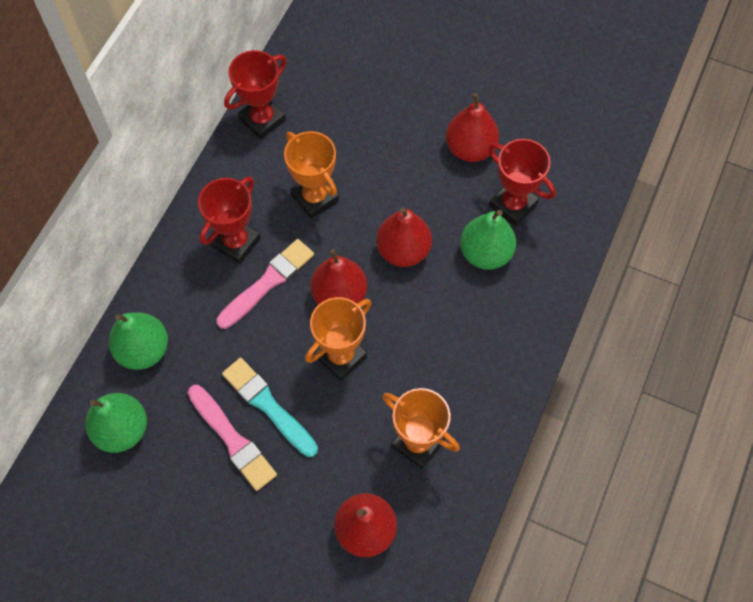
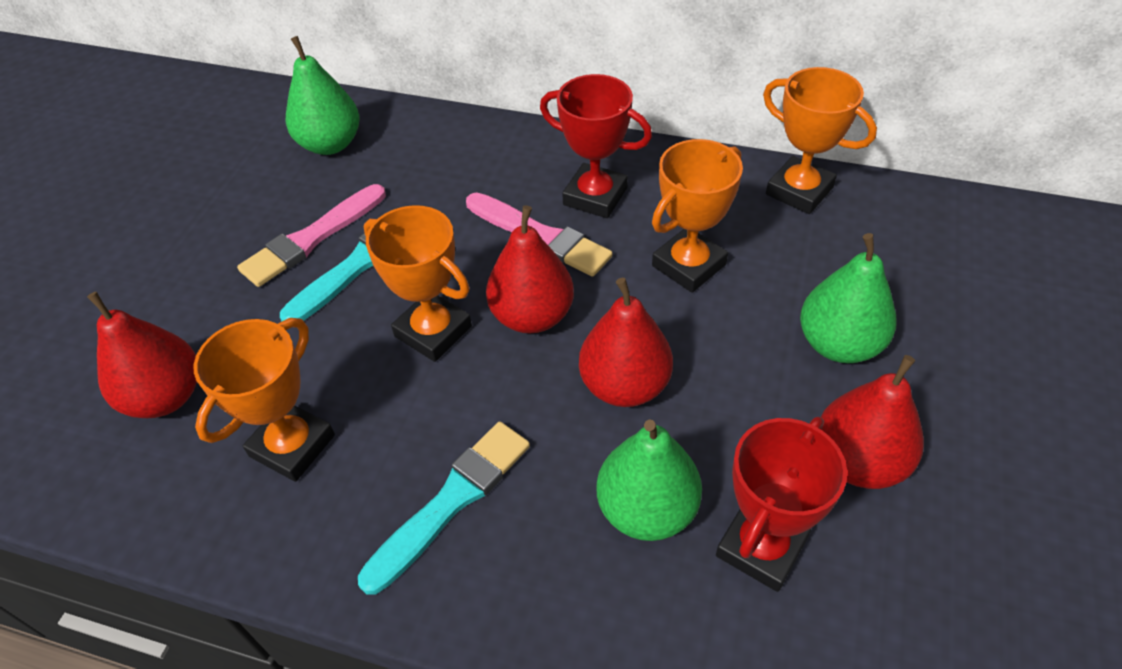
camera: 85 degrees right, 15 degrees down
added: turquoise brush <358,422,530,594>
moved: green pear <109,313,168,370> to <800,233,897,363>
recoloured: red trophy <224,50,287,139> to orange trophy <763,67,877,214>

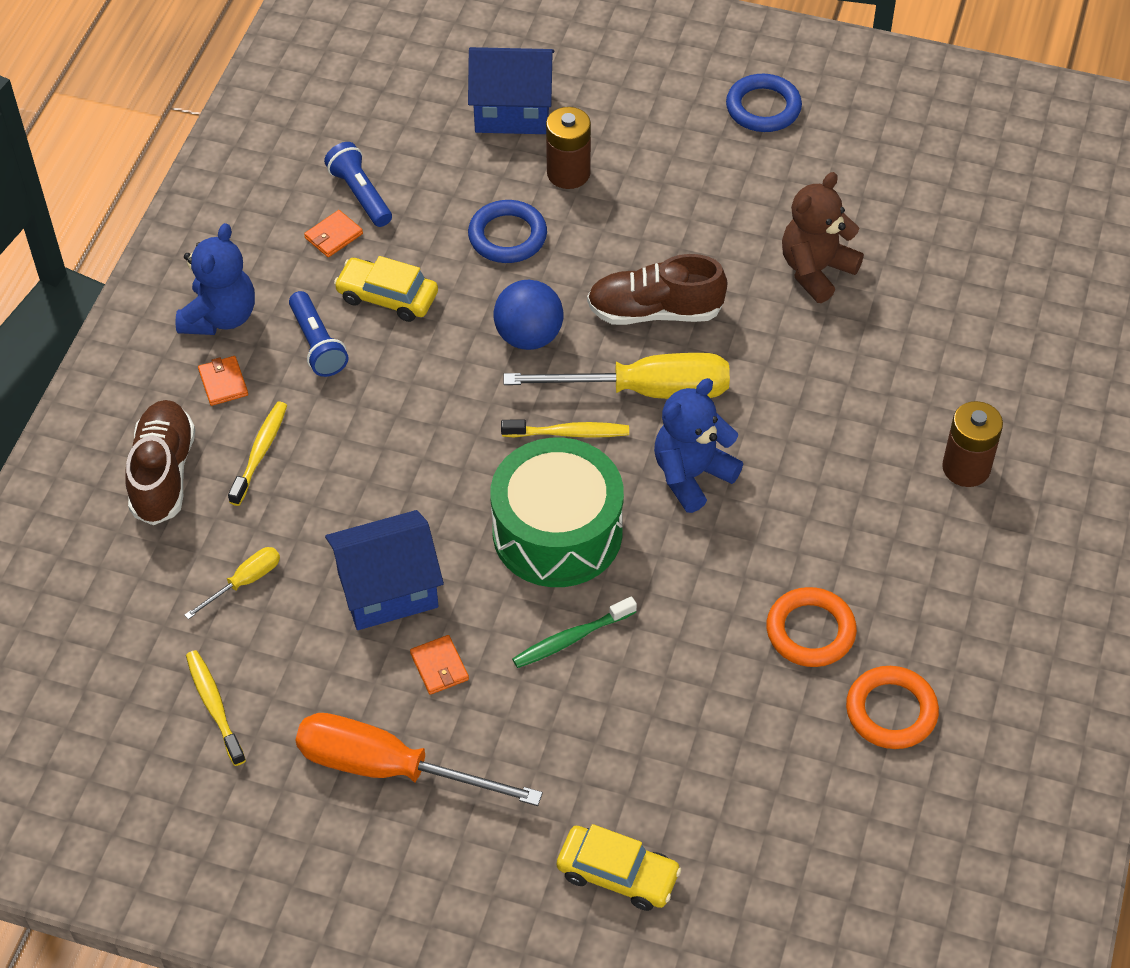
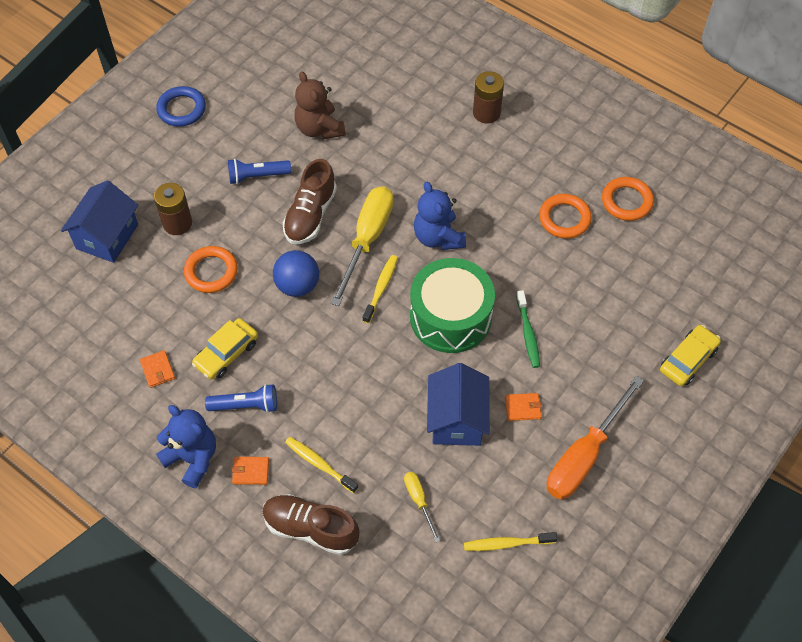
camera: 70 degrees left, 5 degrees up
moved: blue flashlight <324,142,392,227> to <228,159,291,184>
recoloured: blue ring <468,200,547,263> to orange ring <184,246,238,293>

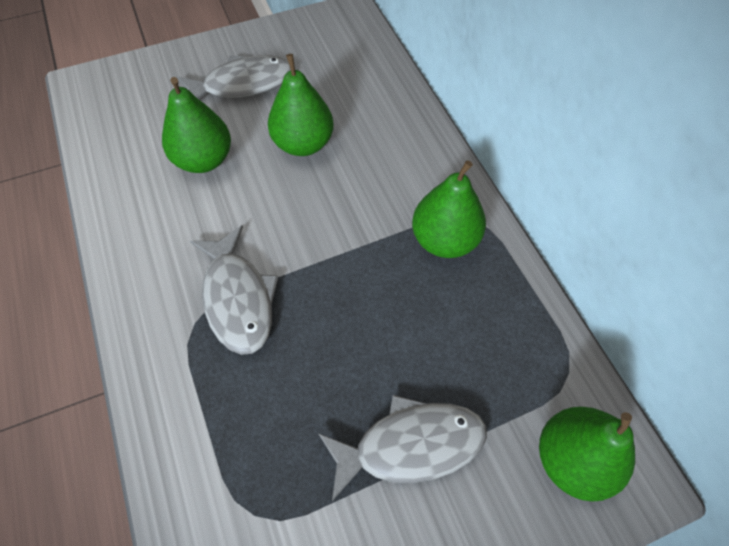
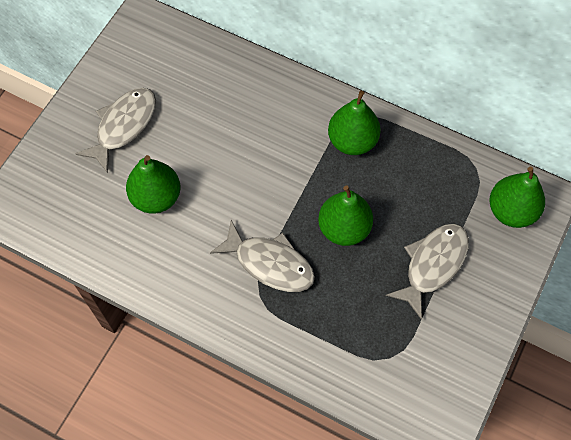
camera: 40 degrees left, 5 degrees up
moved: green pear <268,54,334,156> to <318,185,373,246>

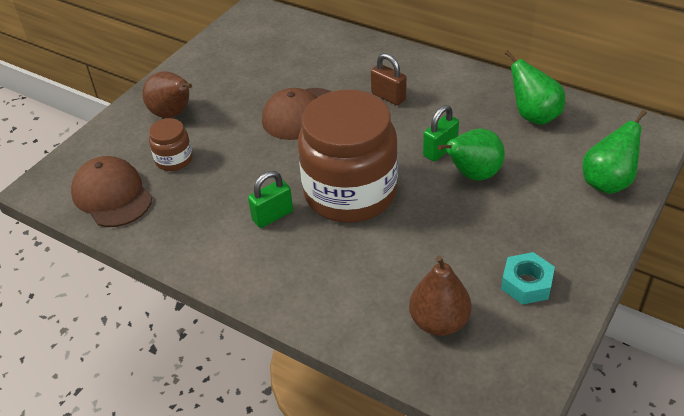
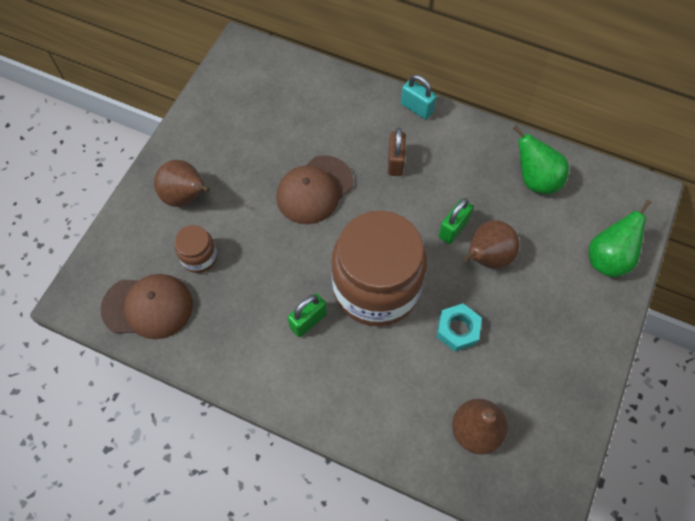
camera: 10 degrees left, 20 degrees up
added: turquoise padlock <401,75,437,119>
moved: turquoise nut <501,252,555,305> to <437,303,482,352>
recoloured: green pear <438,128,505,181> to brown pear <464,220,520,269>
turned: brown cap <71,156,152,227> = <101,274,193,339> 135 degrees clockwise; brown padlock <371,53,406,105> = <388,128,406,176> 60 degrees clockwise

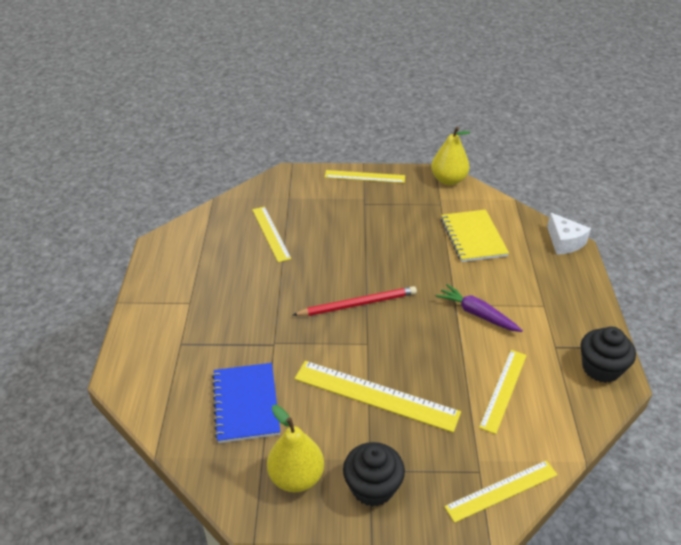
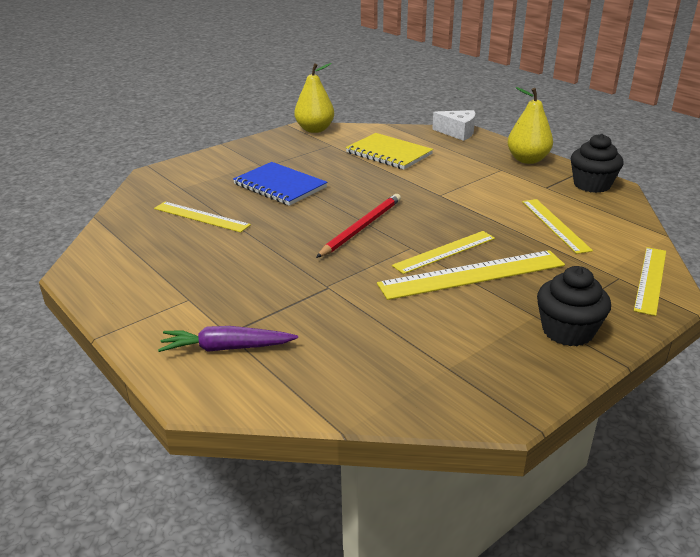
camera: 40 degrees left, 10 degrees down
moved: purple carrot <436,284,523,332> to <158,326,298,352>; blue notebook <212,363,280,443> to <233,162,327,206>; yellow ruler <325,170,405,183> to <392,231,495,274>; yellow pear <267,405,324,492> to <508,87,553,164>

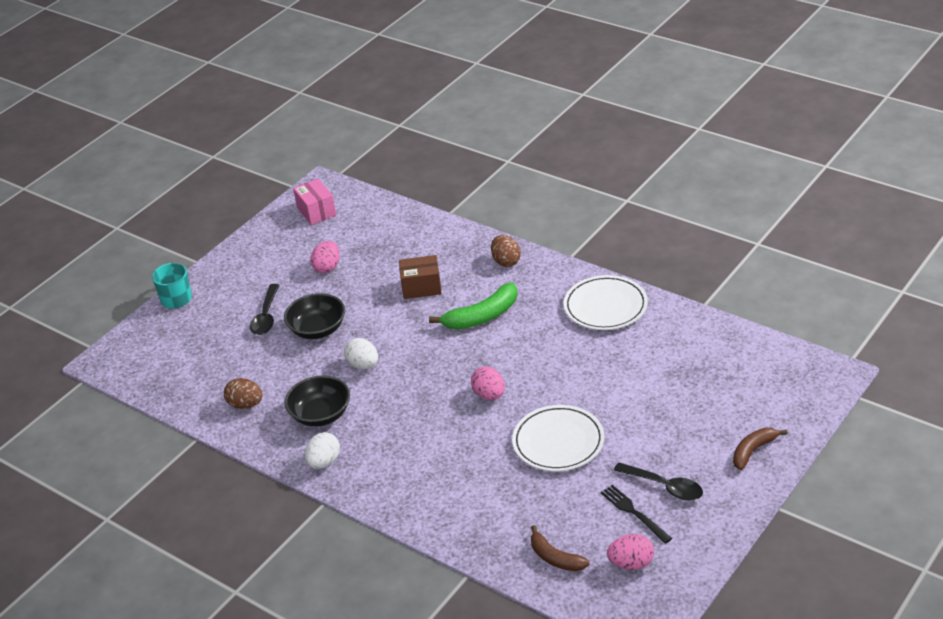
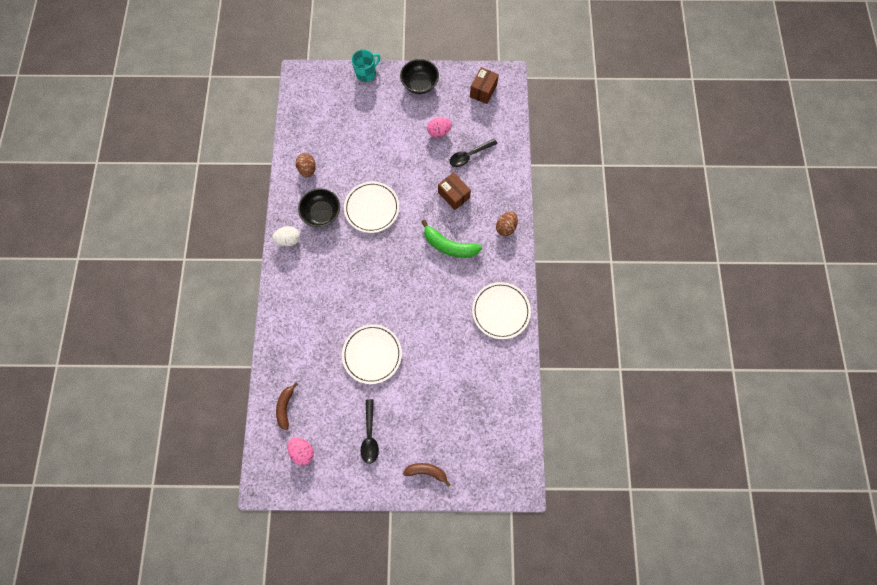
camera: 50 degrees right, 35 degrees up
removed: pink egg <471,367,505,400>; black fork <600,485,672,544>
moved: black bowl <284,293,345,339> to <400,59,439,94>; black spoon <250,284,279,335> to <449,139,497,167>
replaced: white egg <344,338,378,369> to white plate <344,182,399,233>
recoloured: pink box <293,179,336,225> to brown box <470,67,499,104>

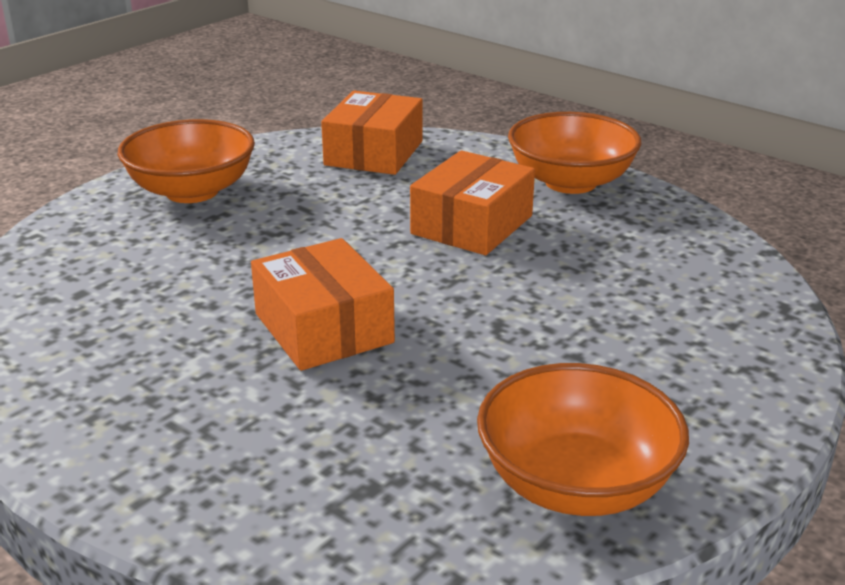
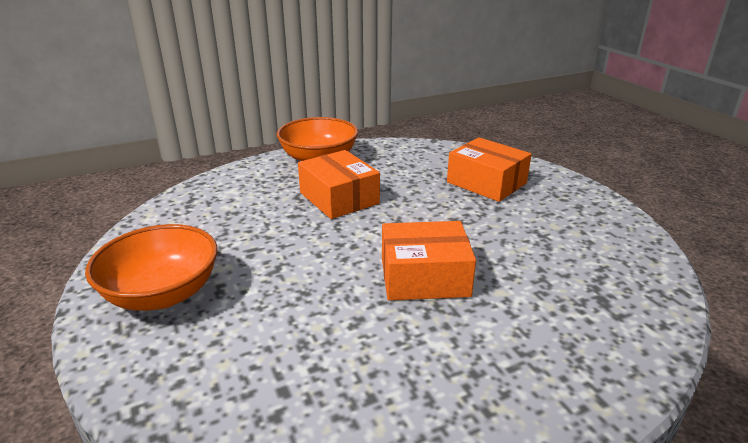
camera: 65 degrees left, 0 degrees up
removed: orange bowl <477,363,689,516>
moved: orange box <321,91,423,175> to <447,137,532,202>

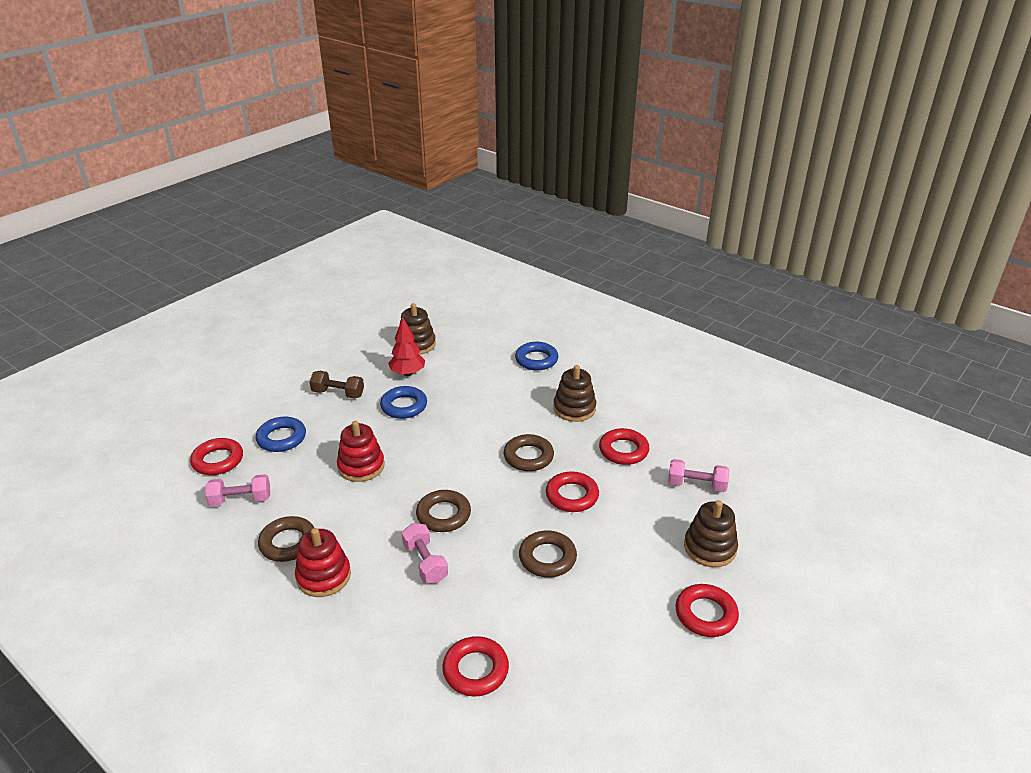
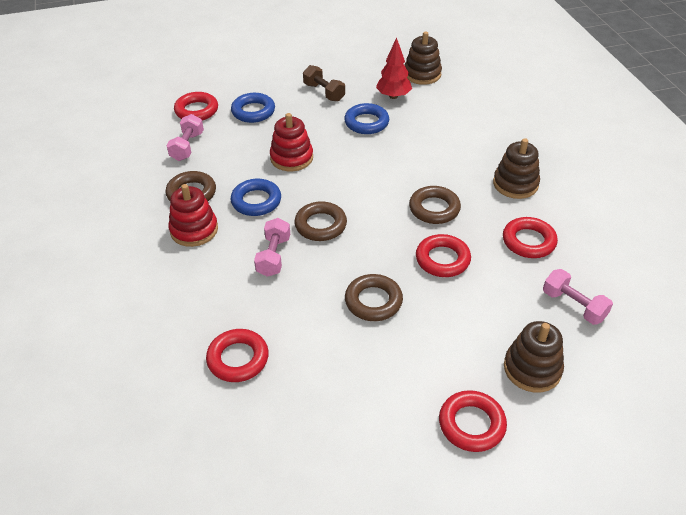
camera: 35 degrees right, 10 degrees up
moved: blue ring <515,342,559,370> to <231,179,281,216>
turned: pink dumbbell <205,474,270,506> = <167,114,204,161> 75 degrees clockwise

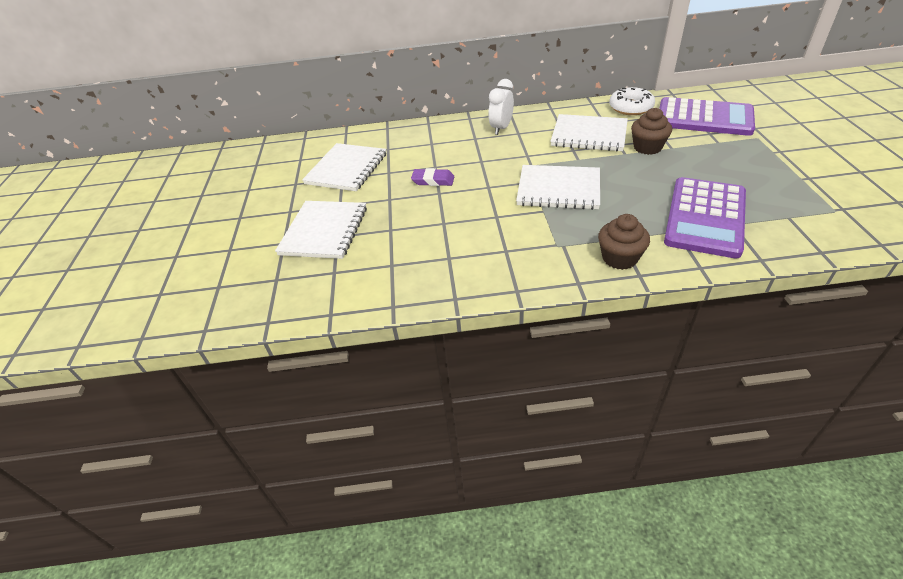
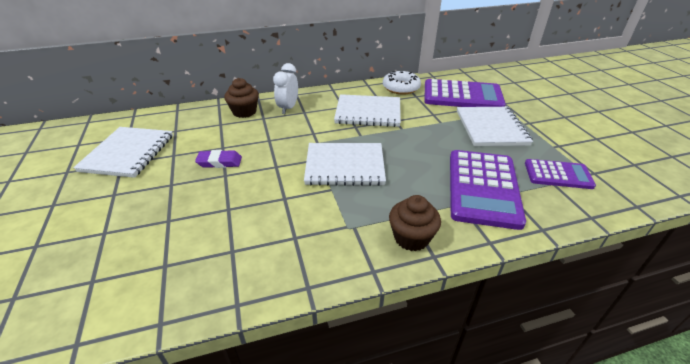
camera: 15 degrees left, 5 degrees down
added: purple calculator <525,159,596,189>
moved: brown cupcake <631,108,672,155> to <224,78,259,118>; white notebook <275,201,367,259> to <457,107,533,146>

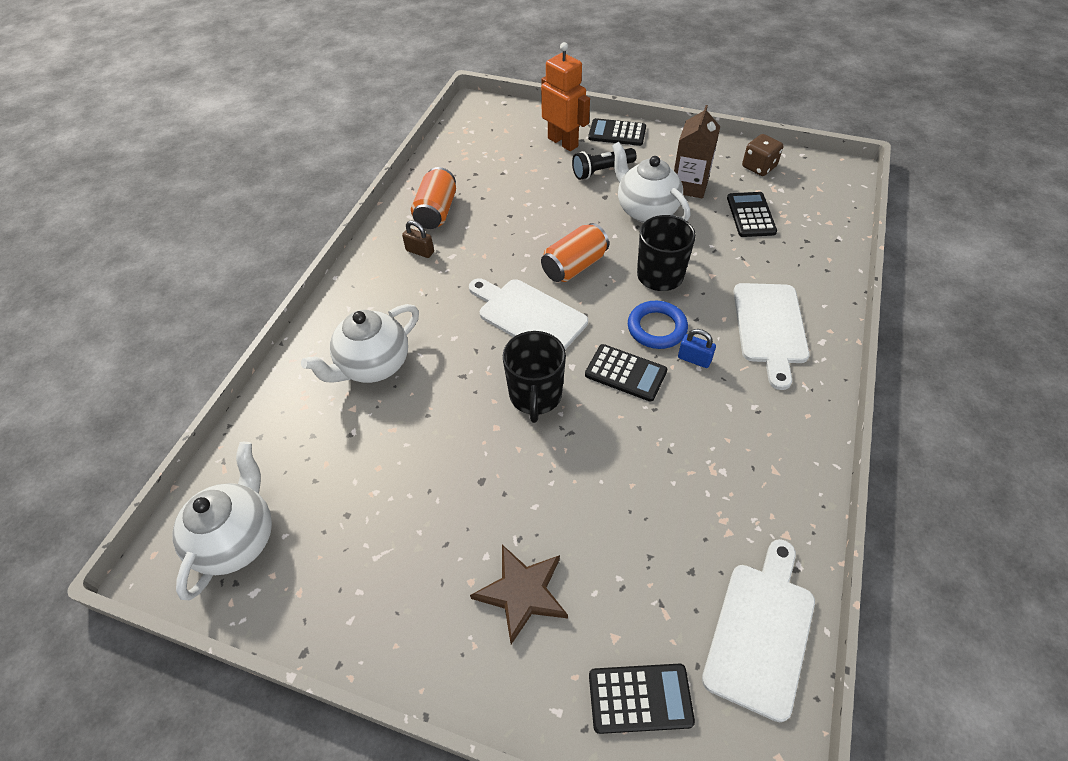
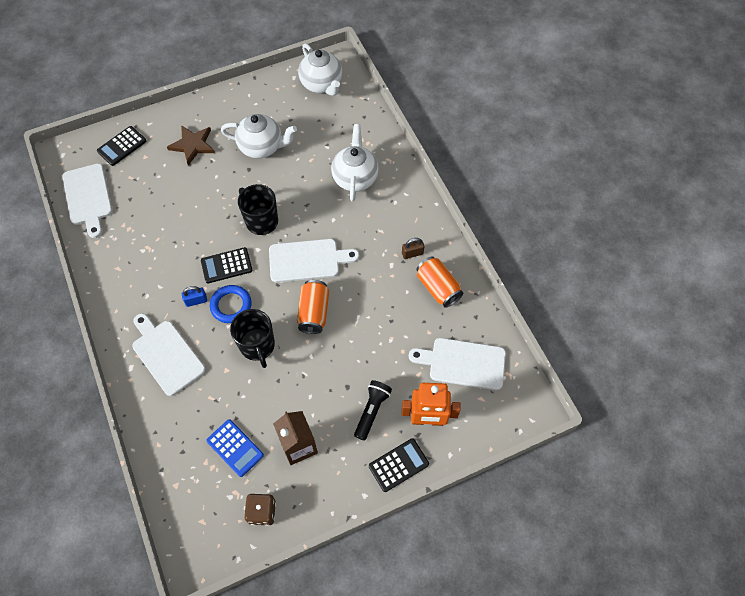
camera: 135 degrees right, 10 degrees up
added: white cutting board <409,338,506,390>
moved: white teapot <612,142,691,223> to <221,114,297,158>
recoloured: black calculator <727,192,777,237> to blue calculator <206,419,264,477>

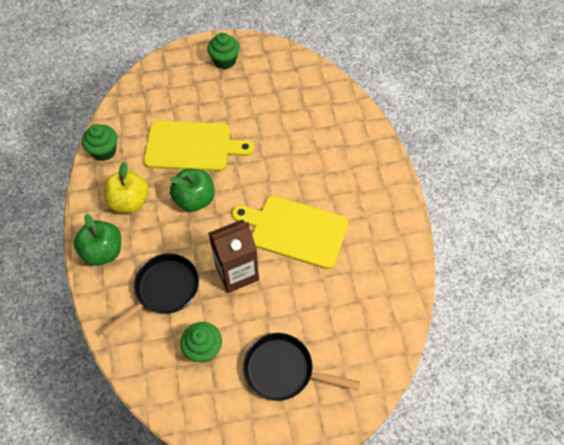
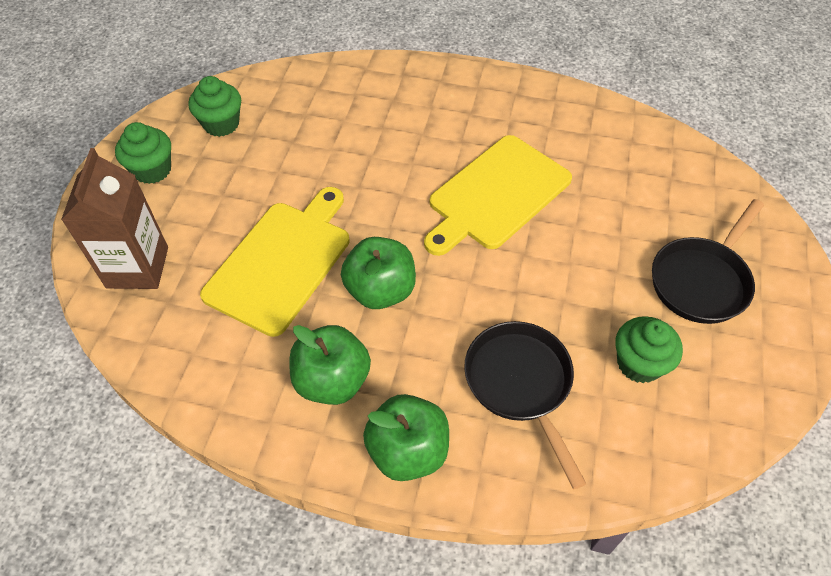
camera: 65 degrees left, 5 degrees down
moved: brown carton <208,219,259,293> to <61,148,168,289>; green cupcake <82,124,117,161> to <189,76,241,137>
recoloured: yellow apple <103,162,149,213> to green apple <290,325,371,405>

